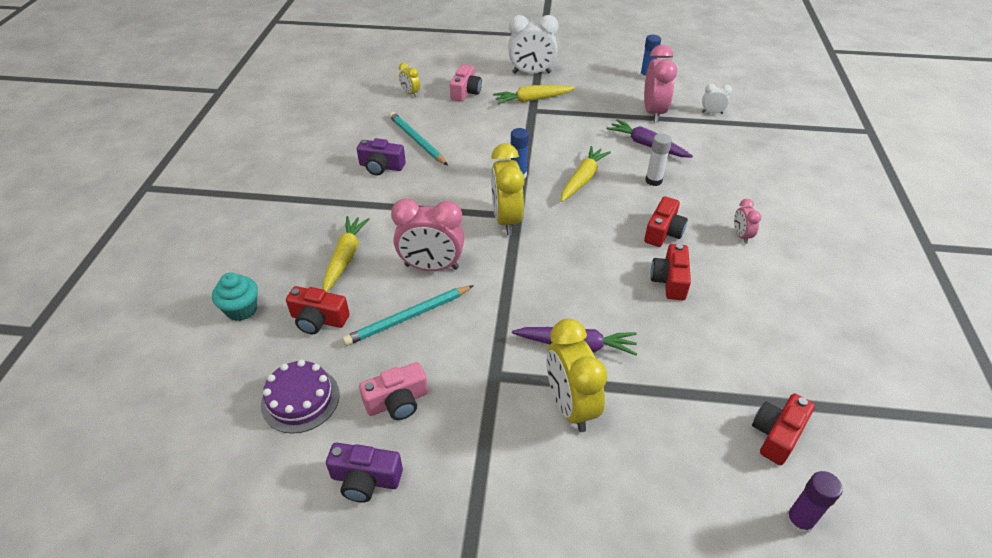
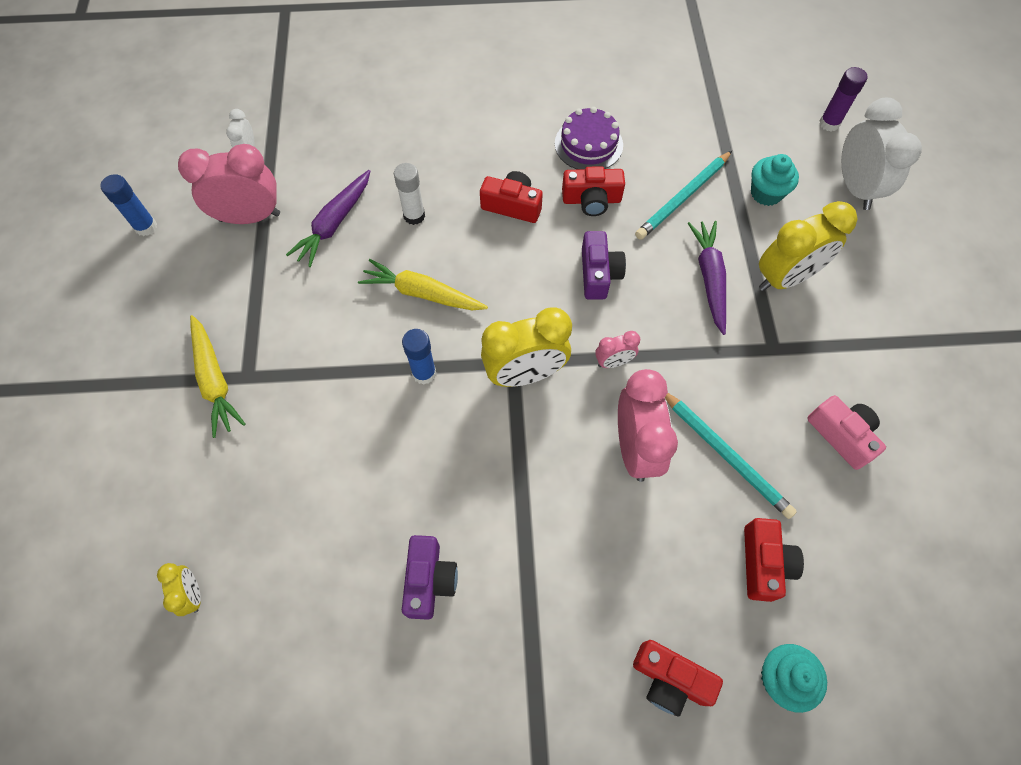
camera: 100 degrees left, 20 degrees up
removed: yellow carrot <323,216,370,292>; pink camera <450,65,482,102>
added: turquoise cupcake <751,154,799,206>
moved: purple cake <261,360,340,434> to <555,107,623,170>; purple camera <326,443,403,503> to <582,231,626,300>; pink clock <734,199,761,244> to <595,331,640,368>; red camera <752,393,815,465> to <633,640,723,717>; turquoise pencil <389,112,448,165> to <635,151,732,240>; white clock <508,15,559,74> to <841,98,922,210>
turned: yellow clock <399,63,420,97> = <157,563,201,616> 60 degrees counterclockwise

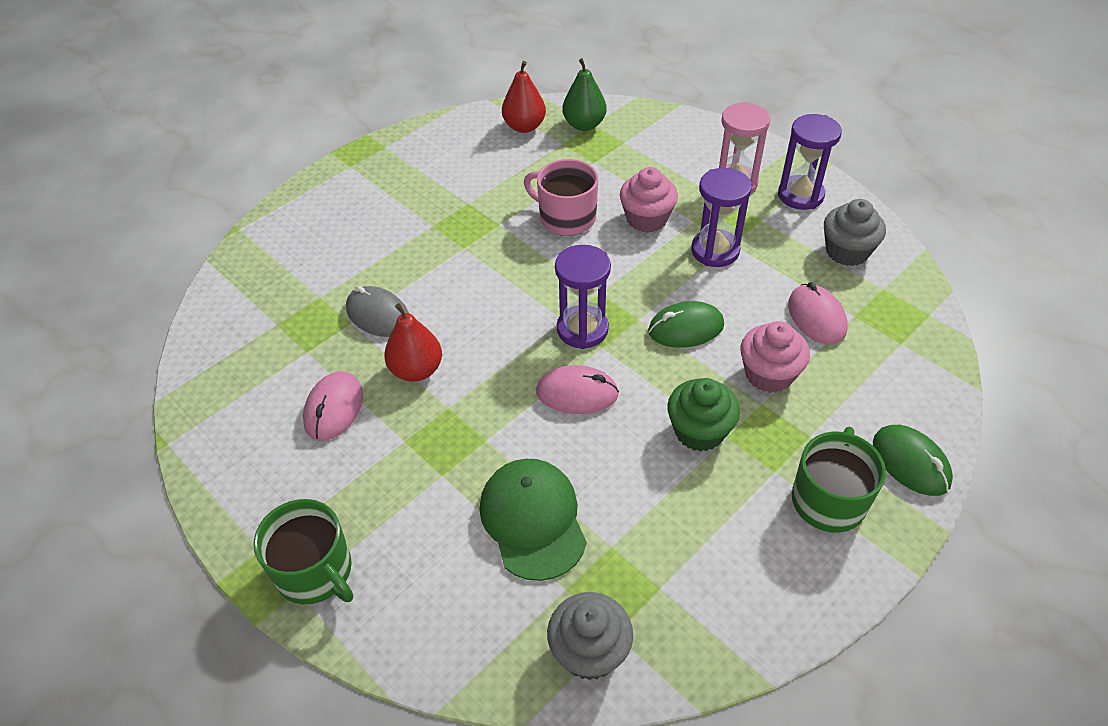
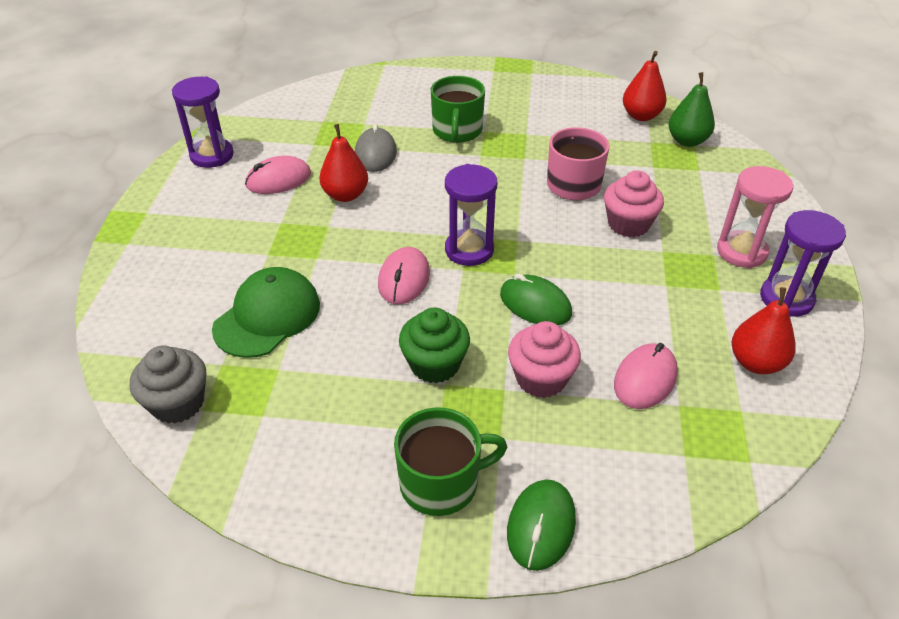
camera: 50 degrees right, 5 degrees down
moved: purple hourglass <691,168,752,267> to <172,76,234,168>; green mug <253,499,353,604> to <431,76,485,143>
replaced: grey cupcake <824,199,886,266> to red pear <732,287,796,374>
turned: pink mouse <536,365,619,414> = <378,247,430,304> 45 degrees clockwise

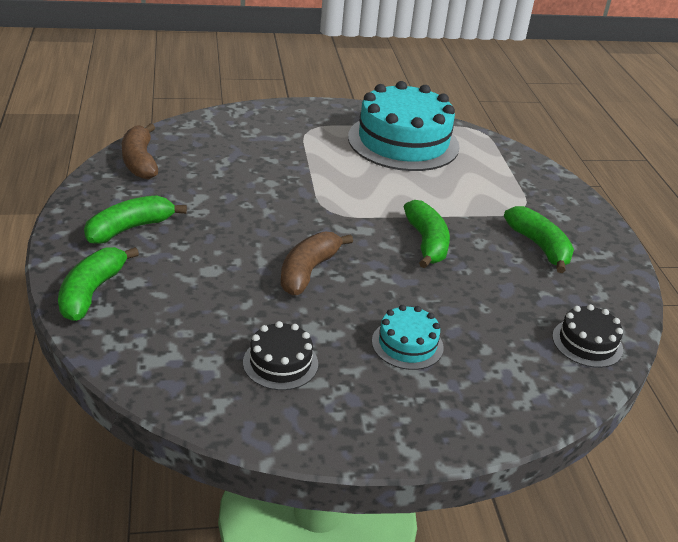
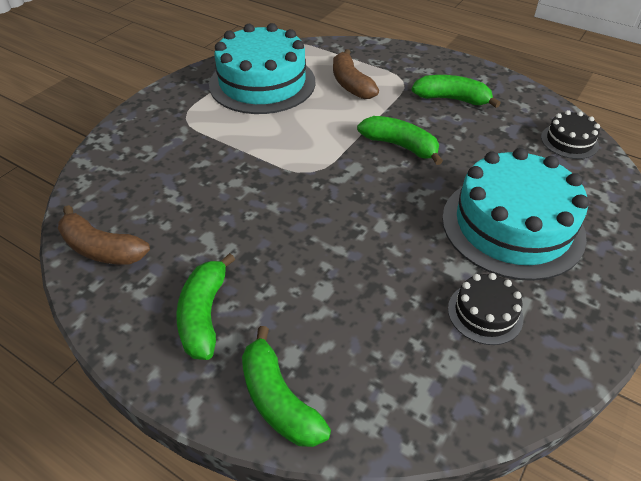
camera: 45 degrees left, 10 degrees up
moved: brown banana <281,231,353,295> to <333,49,379,99>
resized: turquoise cake <372,305,444,370> = <442,148,589,281> x2.16

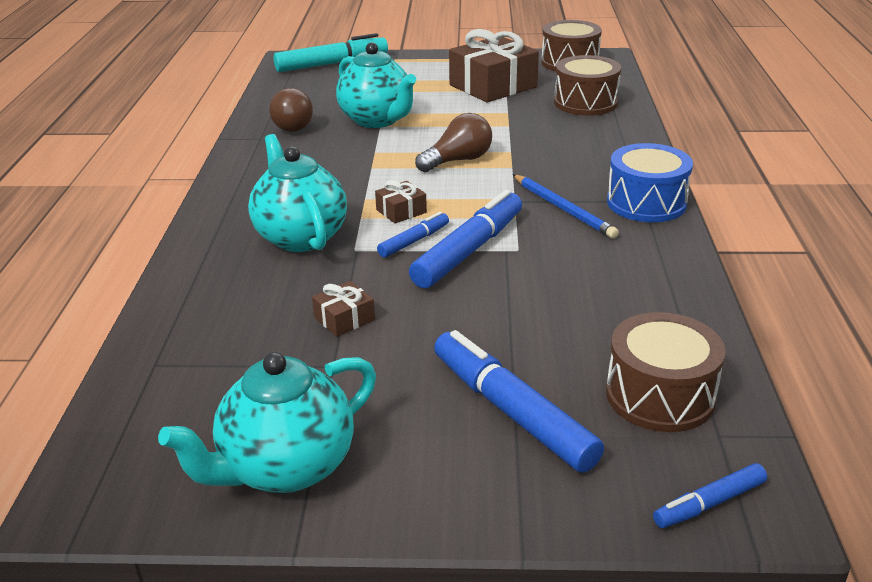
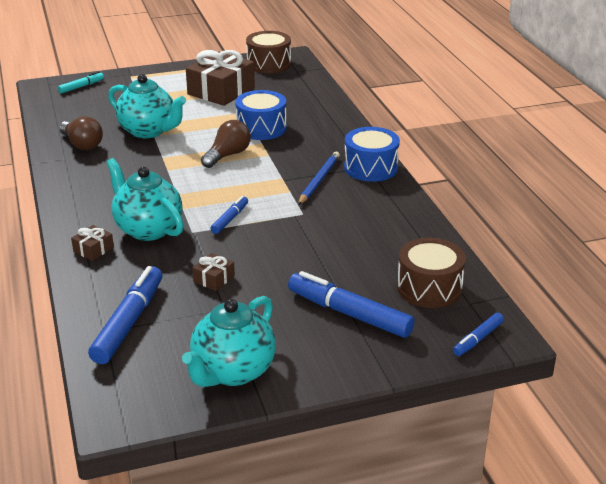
camera: 20 degrees left, 0 degrees up
removed: brown drum <554,55,621,116>
added: blue drum <235,90,286,140>
moved: brown gift <375,180,427,224> to <71,225,114,261>; blue marker <409,190,522,288> to <88,266,162,364>
turned: blue pencil <513,174,619,239> = <298,152,340,205> 105 degrees counterclockwise
resized: turquoise marker <274,33,388,72> = <58,71,104,94> x0.53

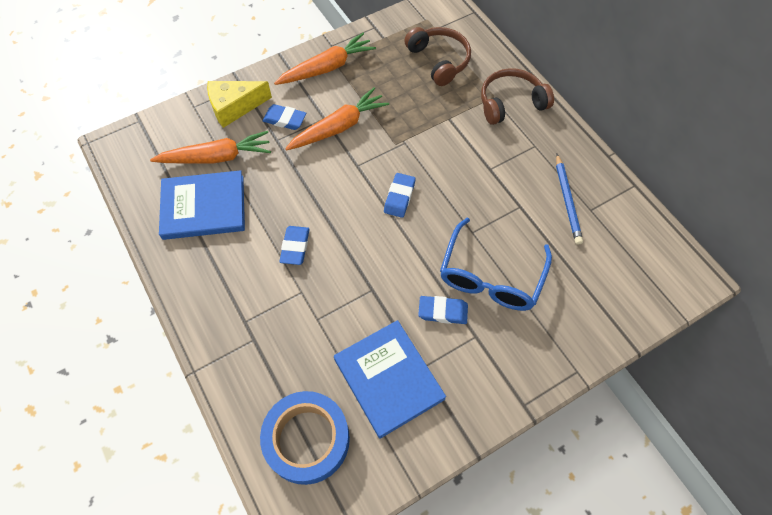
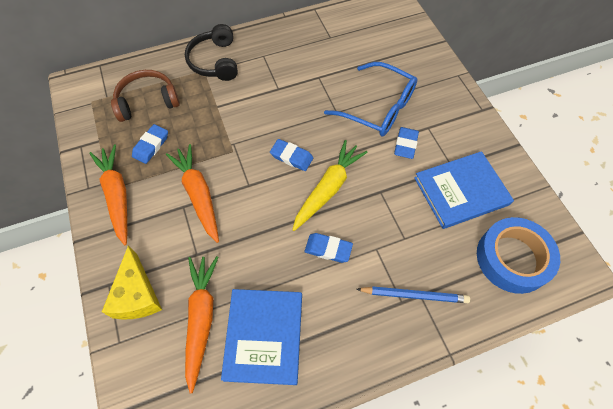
camera: 80 degrees left, 0 degrees up
added: yellow carrot <292,140,368,231>
moved: blue eraser <263,104,306,130> to <132,124,168,164>; blue pencil <556,154,583,245> to <357,286,470,303>
recoloured: brown headphones <481,68,554,125> to black headphones <185,24,238,81>

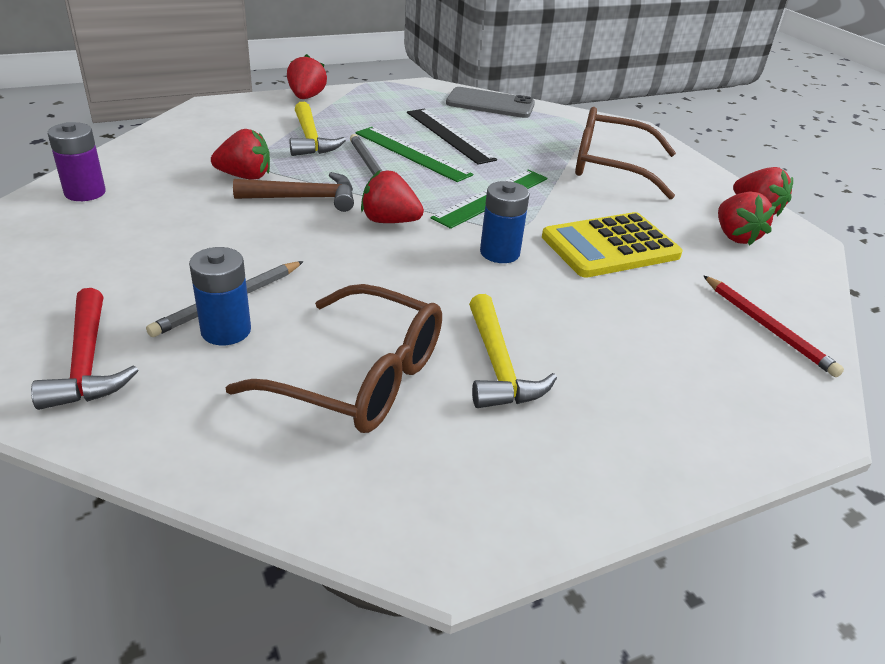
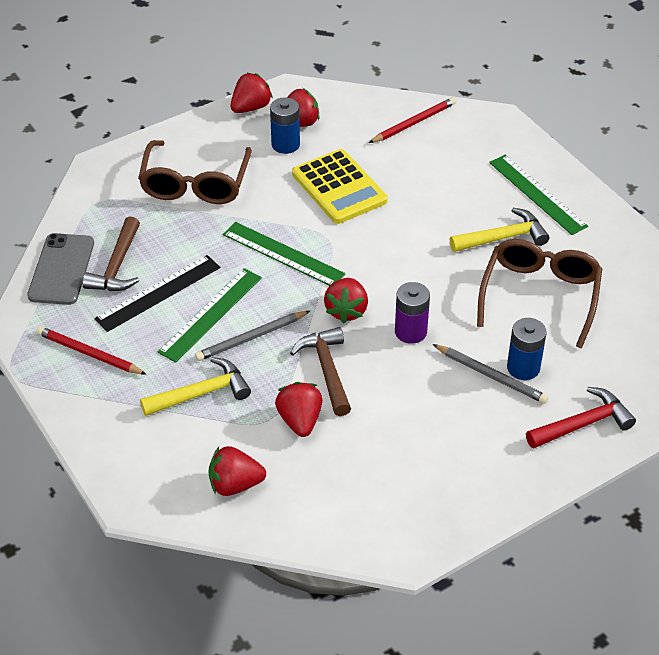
camera: 95 degrees left, 10 degrees up
added: red pencil <36,326,147,375>; brown hammer <82,216,140,291>; green ruler <489,155,588,235>
moved: red strawberry <287,54,327,99> to <208,446,266,496>; blue battery <480,181,530,263> to <270,97,300,154>; purple battery <48,122,106,201> to <395,282,430,344>

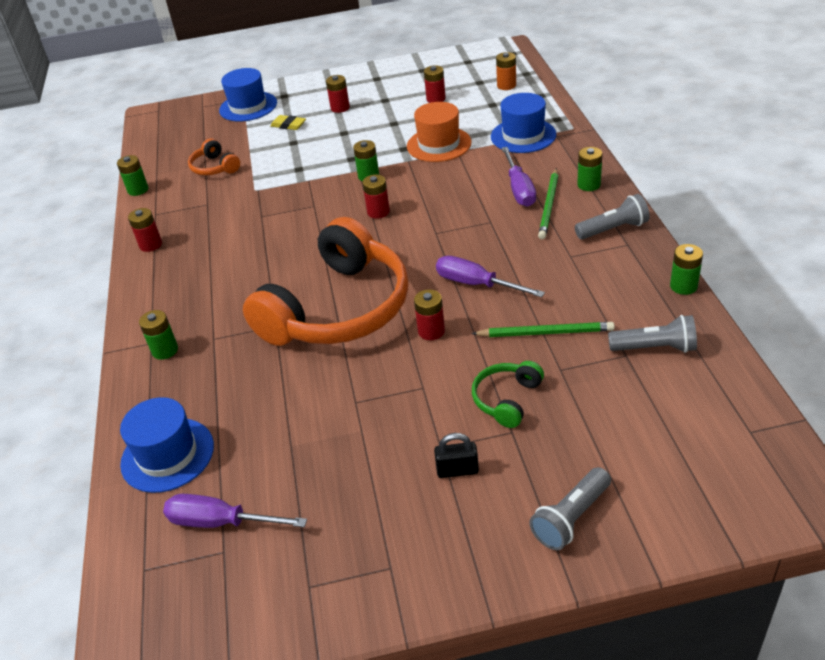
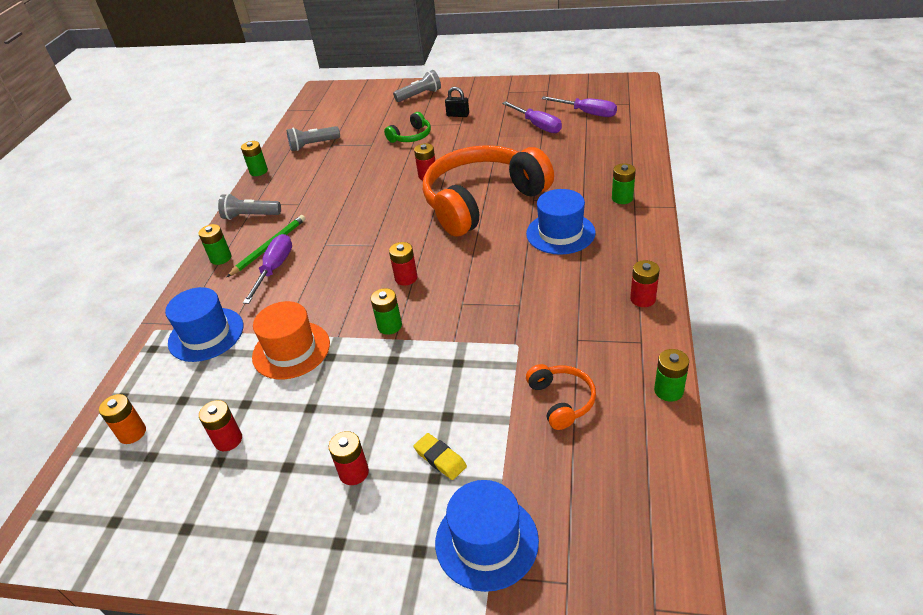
camera: 160 degrees left, 0 degrees up
removed: green pencil <471,322,615,337>
moved: purple screwdriver <436,256,545,297> to <502,101,562,133>; blue hat <120,397,214,493> to <526,189,596,255>
turned: grey flashlight <608,315,697,353> = <287,126,340,151> 45 degrees counterclockwise

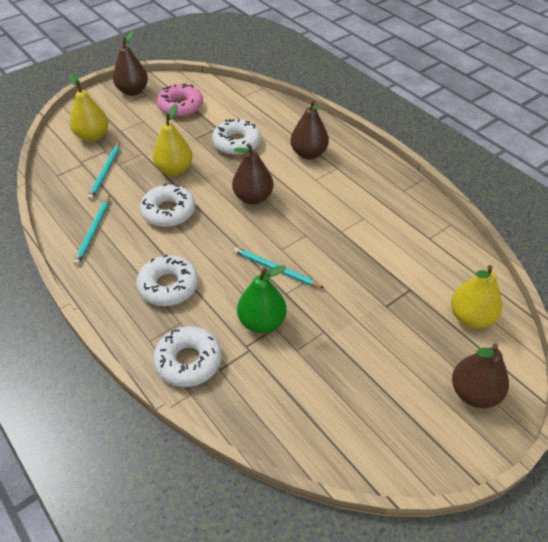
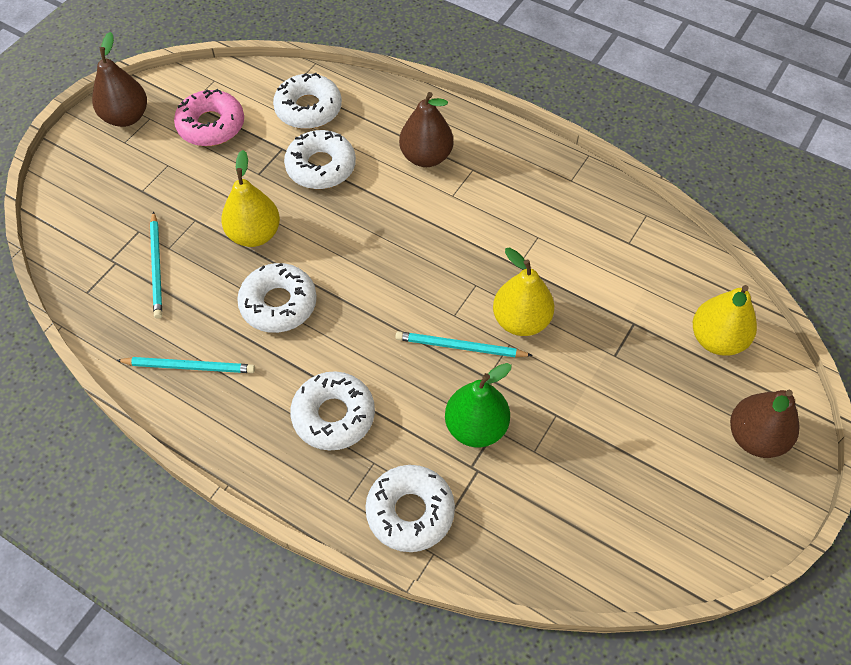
camera: 20 degrees left, 10 degrees up
removed: brown pear <232,143,274,204>
added: white donut <273,73,342,129>
moved: yellow pear <69,73,109,142> to <493,248,554,336>
turned: turquoise pencil <73,196,110,266> = <116,357,255,373> 75 degrees counterclockwise

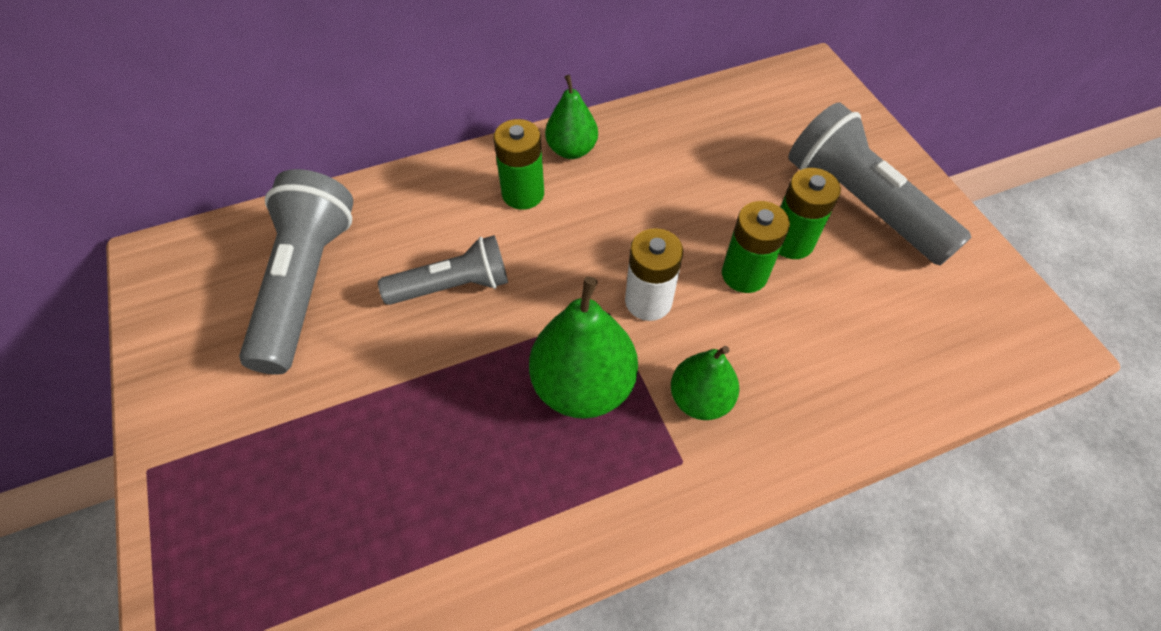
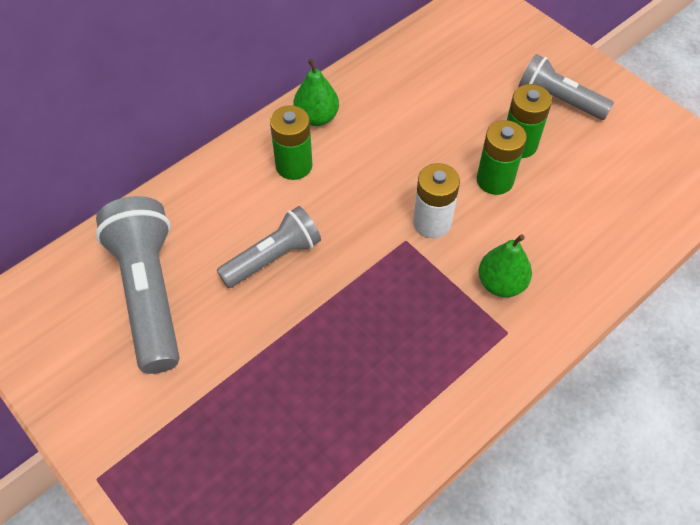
camera: 20 degrees left, 0 degrees up
removed: green pear <529,277,638,419>
resized: grey flashlight <788,102,971,265> = <518,54,614,120> x0.63

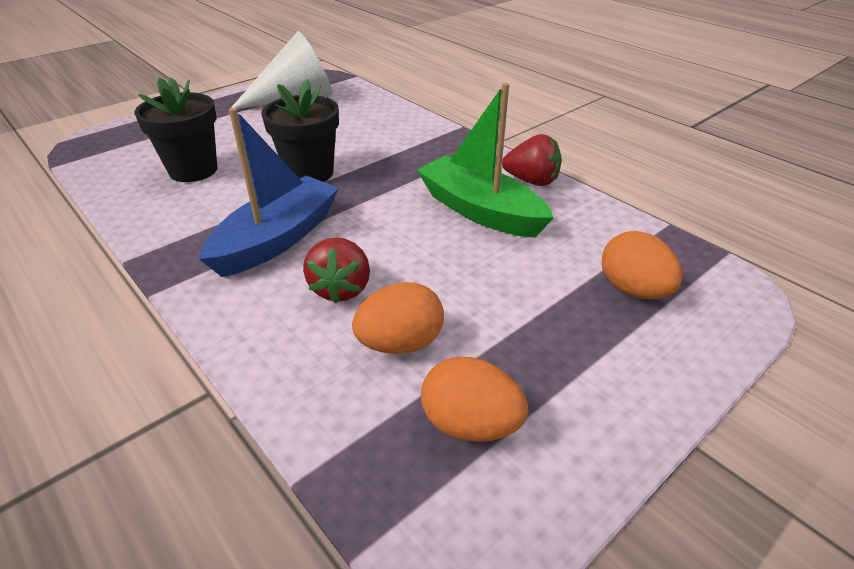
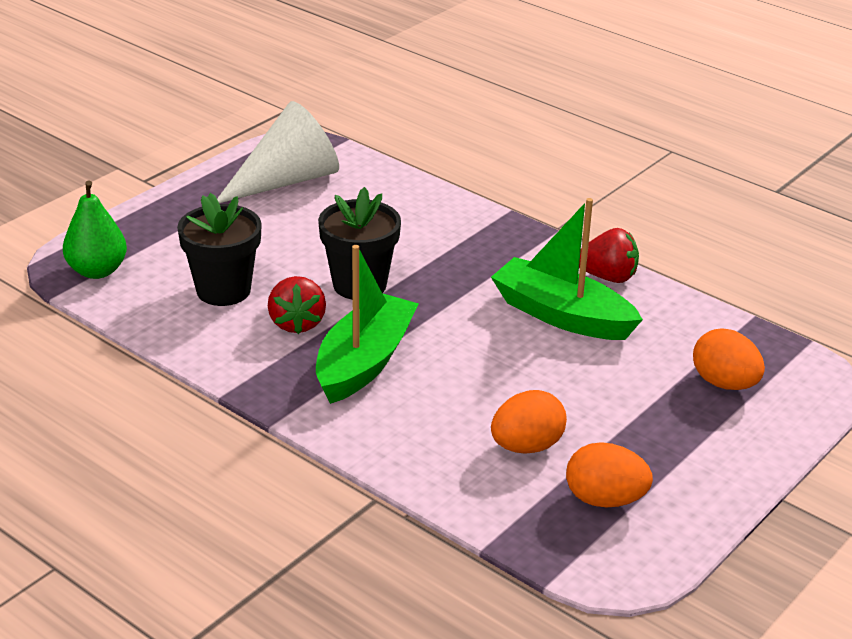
camera: 10 degrees left, 5 degrees down
added: green pear <63,180,127,279>
moved: red strawberry <303,237,370,303> to <268,276,326,334>
recoloured: blue boat <199,108,339,277> to green boat <316,245,419,404>

